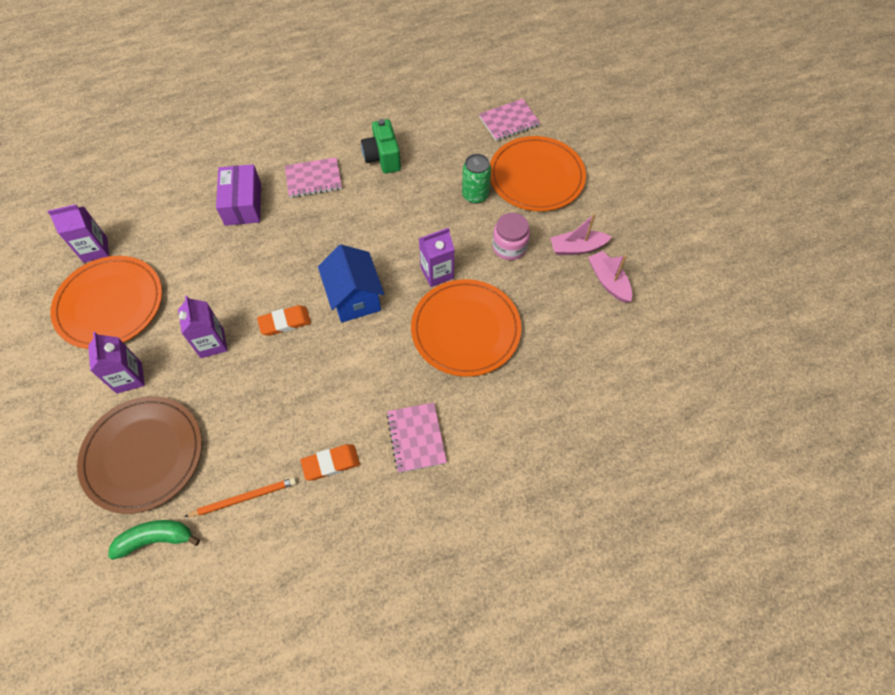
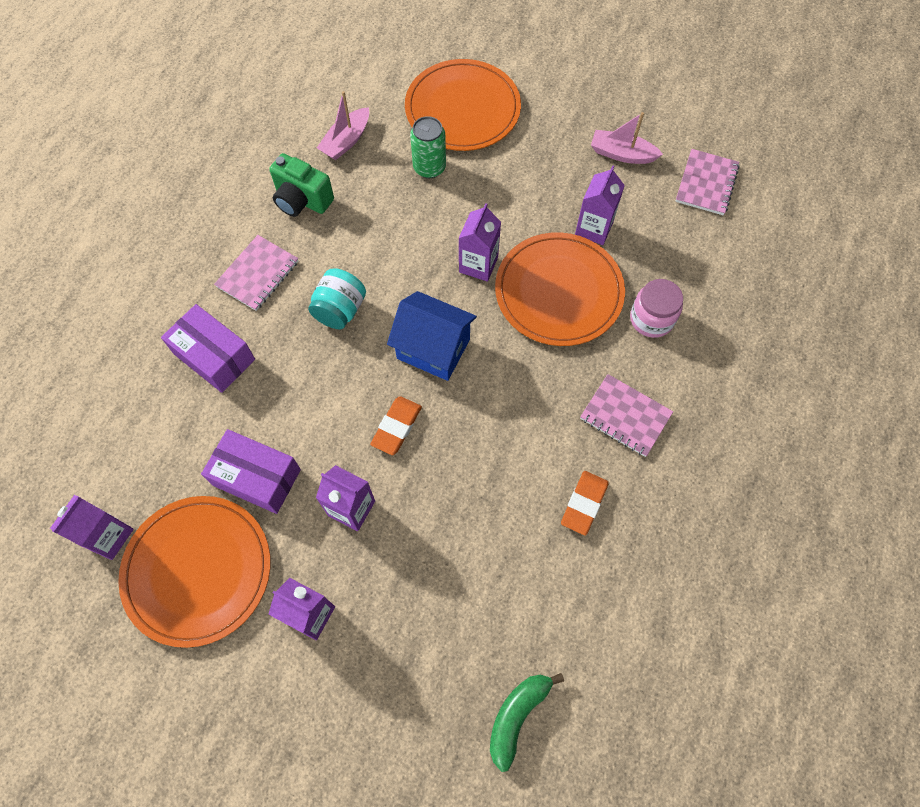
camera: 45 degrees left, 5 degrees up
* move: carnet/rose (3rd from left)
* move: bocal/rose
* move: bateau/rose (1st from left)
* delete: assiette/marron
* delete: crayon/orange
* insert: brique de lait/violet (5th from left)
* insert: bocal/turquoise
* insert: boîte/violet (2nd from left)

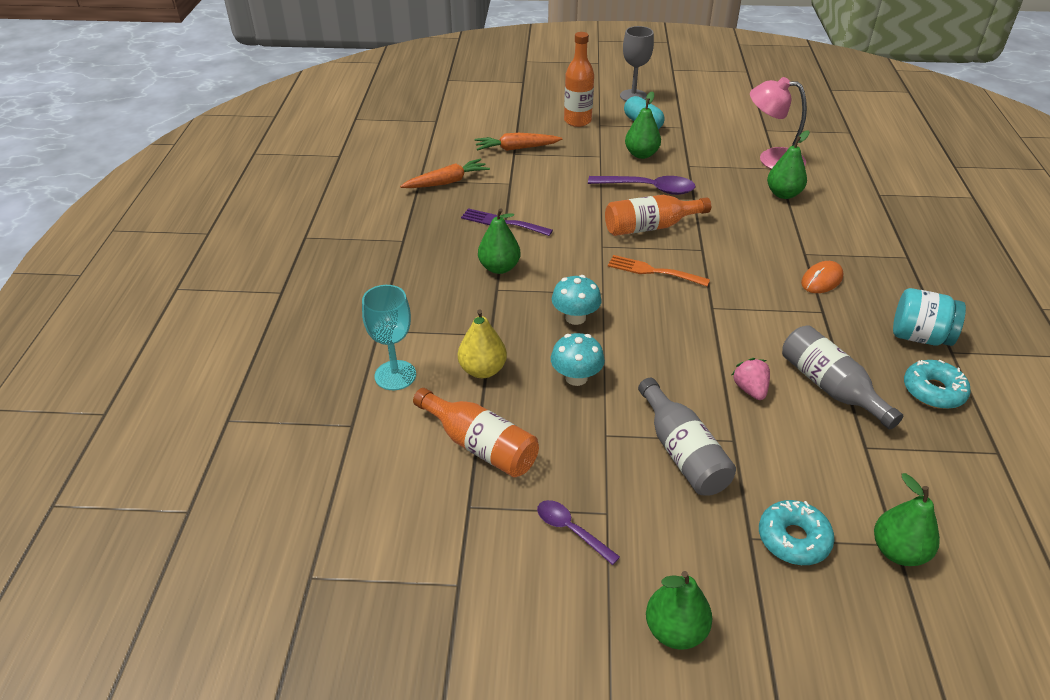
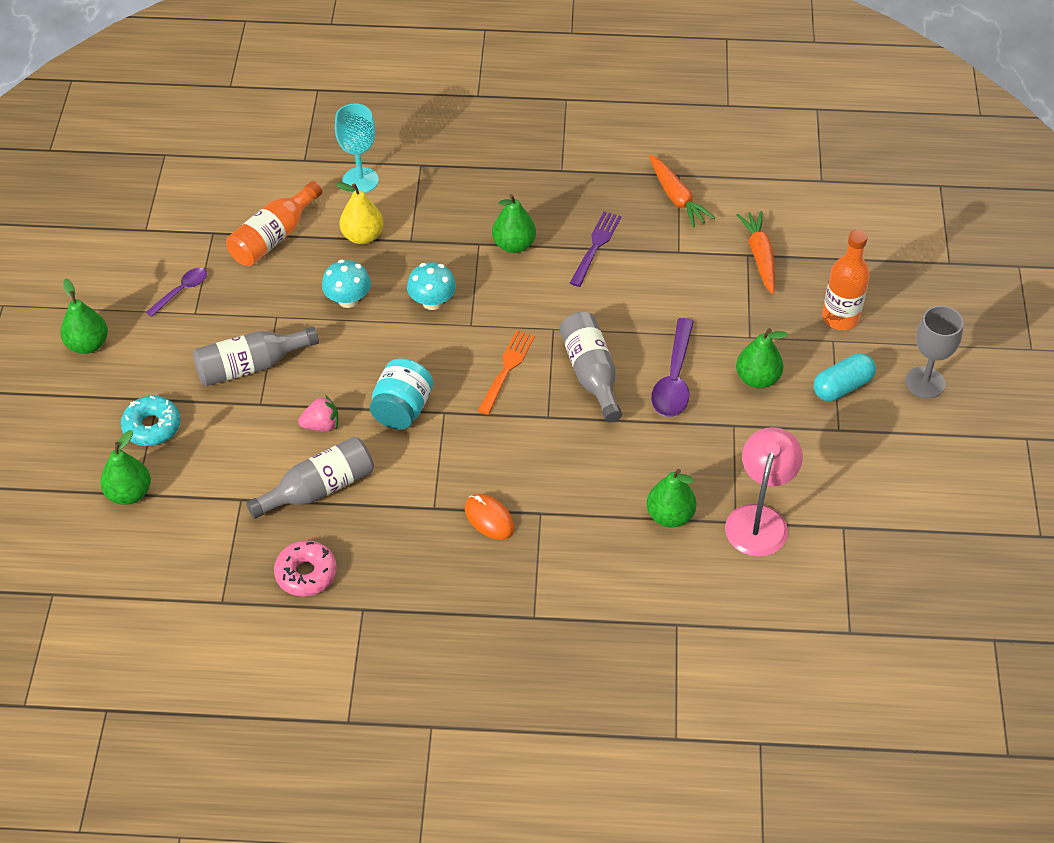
camera: 90 degrees right, 10 degrees up
* recolor: bouteille/orange (3rd from left) to bouteille/gris (3rd from left)
* move: bocal/turquoise
* recolor: beignet/turquoise (2nd from left) to beignet/rose

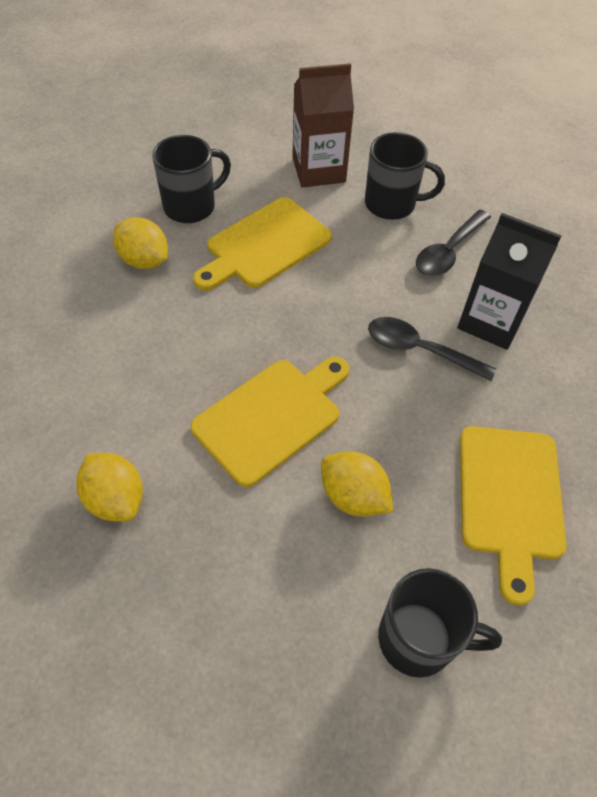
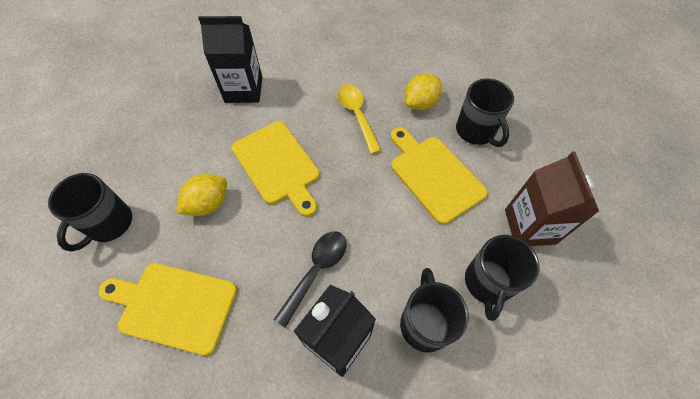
camera: 100 degrees right, 5 degrees up
* replace: cuillère/noir (2nd from left) to tasse/noir (2nd from left)
* replace: citron/jaune (1st from left) to brique de lait/noir (1st from left)
* insert: cuillère/jaune

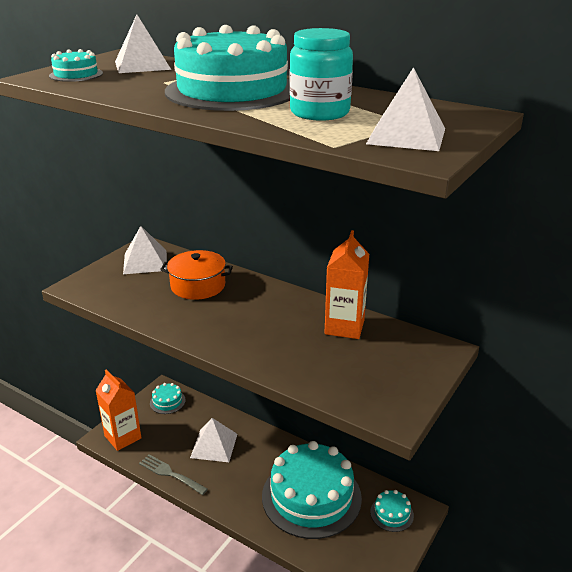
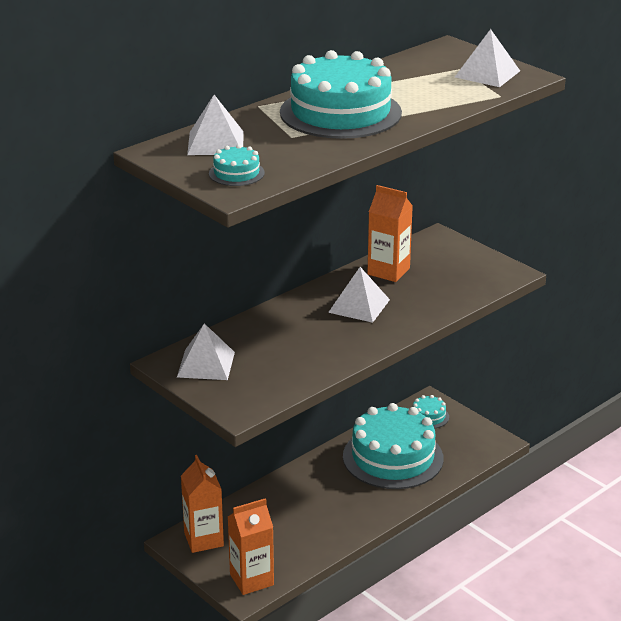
camera: 75 degrees left, 0 degrees up
* delete: bocal/turquoise
* delete: marmite/orange
* replace: gâteau/turquoise (2nd from left) to brique de lait/orange (1st from left)
* move: pyramide/blanc (3rd from left)
* delete: fourchette/gris

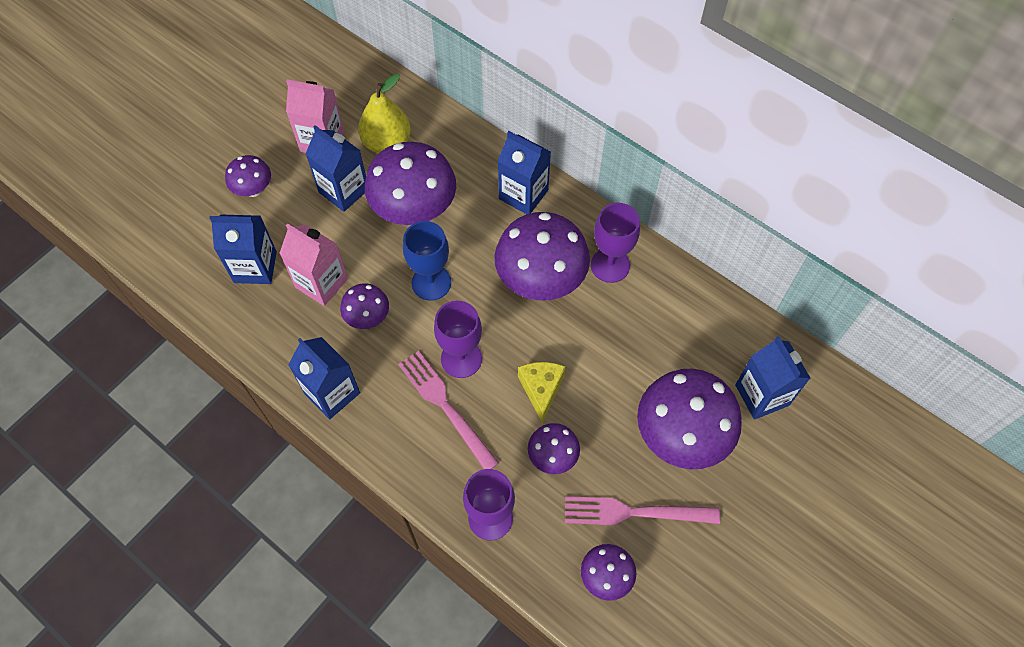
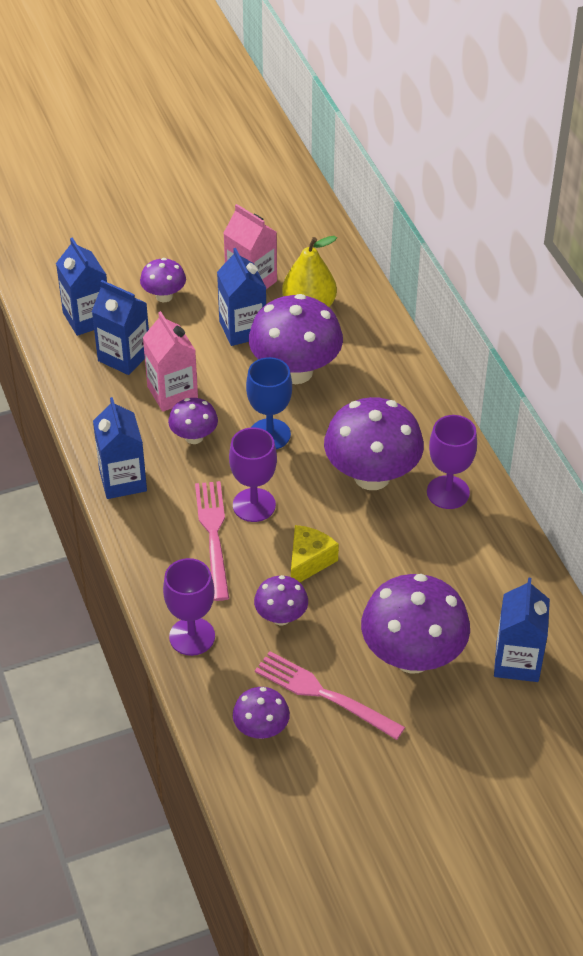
camera: 30 degrees right, 15 degrees down
* move: brique de lait/bleu (4th from left in the first image) to brique de lait/bleu (1st from left)

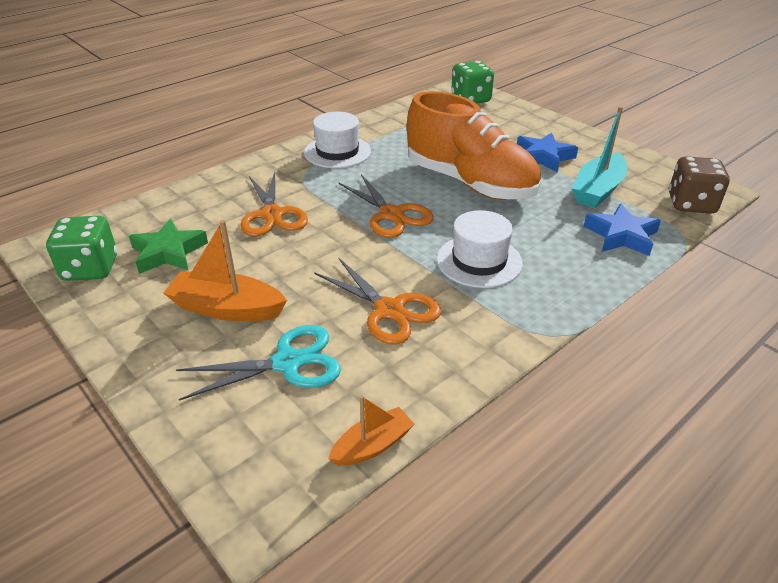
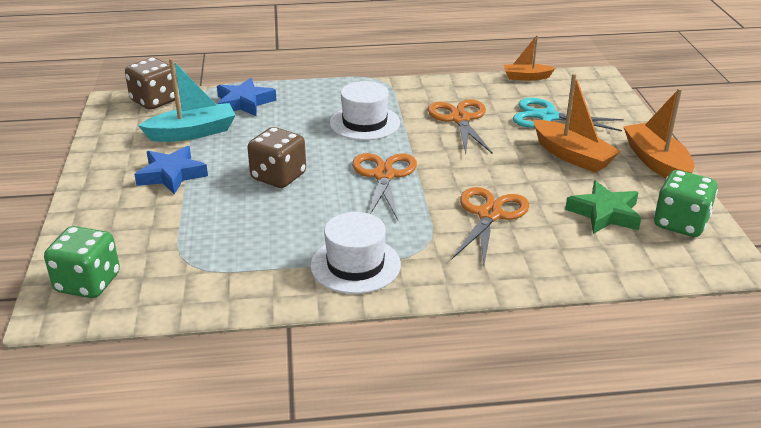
camera: 145 degrees left, 5 degrees down
* replace: chaussure/orange to dé/marron (2nd from left)
* insert: bateau/orange (3rd from left)

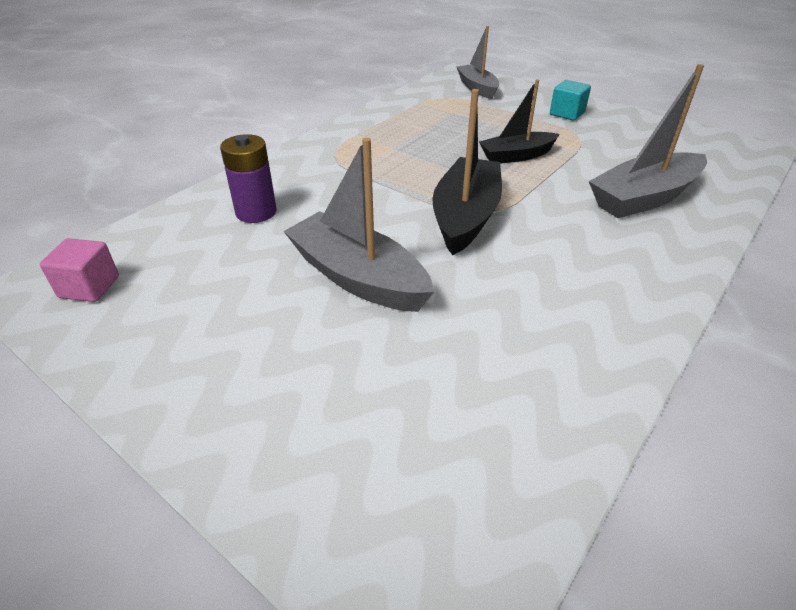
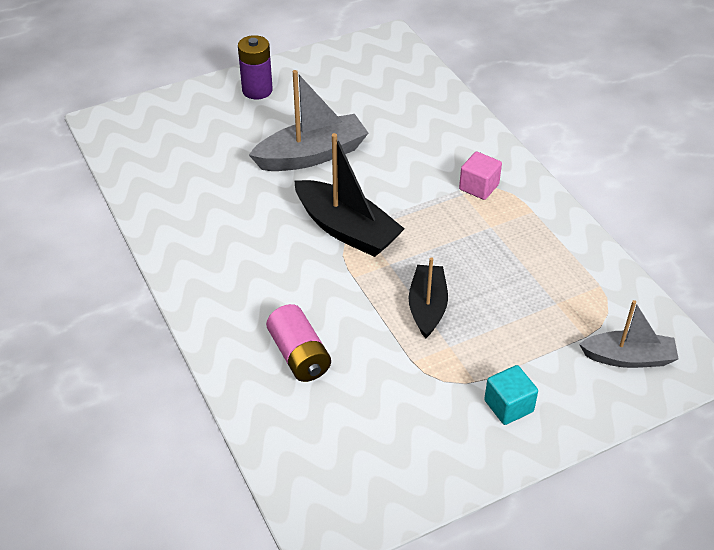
camera: 115 degrees right, 5 degrees up
* replace: bateau/gris (3rd from left) to pile/rose
* move: pile/violet
* move: cube/rose

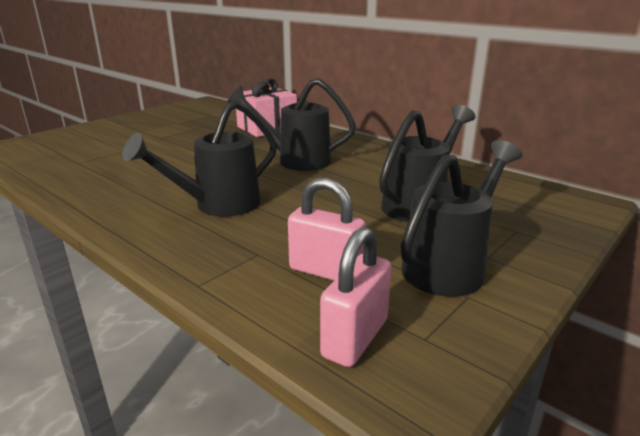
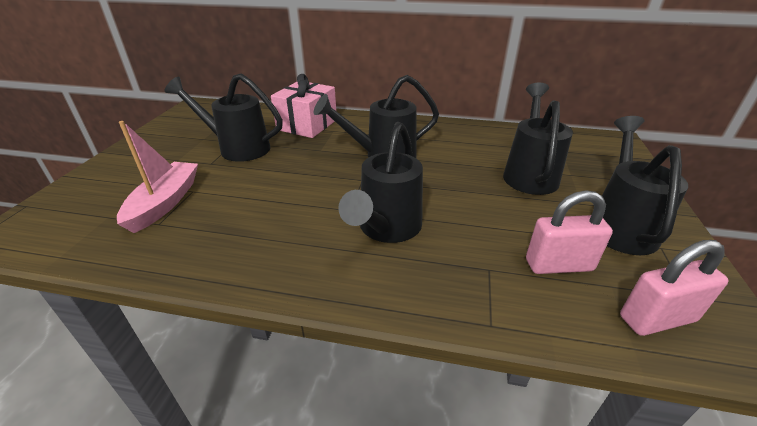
camera: 30 degrees left, 10 degrees up
* rotate: cadenas/rose (2nd from left) 75 degrees clockwise
* insert: arrosoir/noir (1st from left)
* insert: bateau/rose

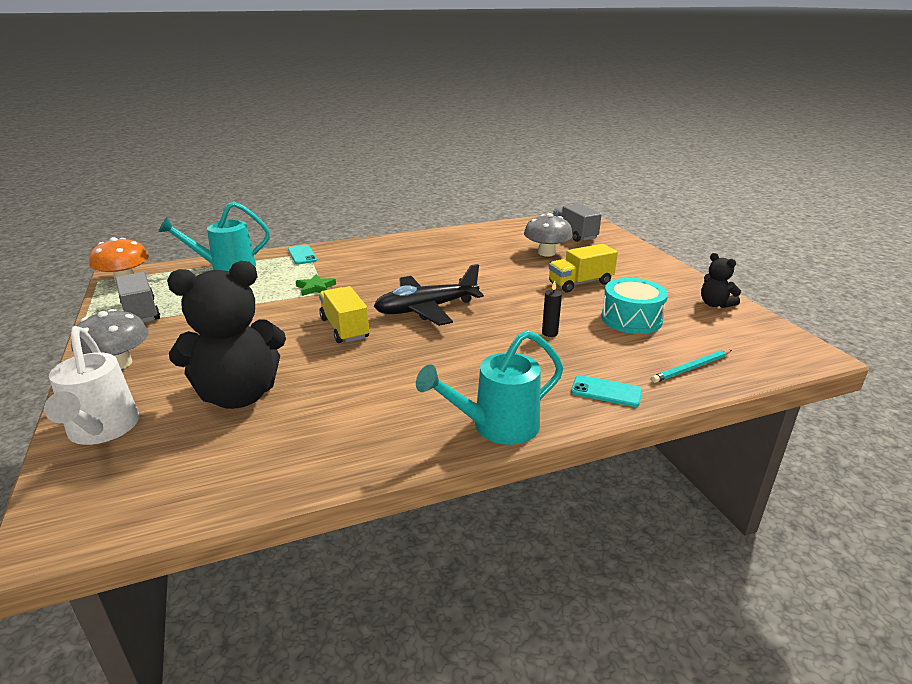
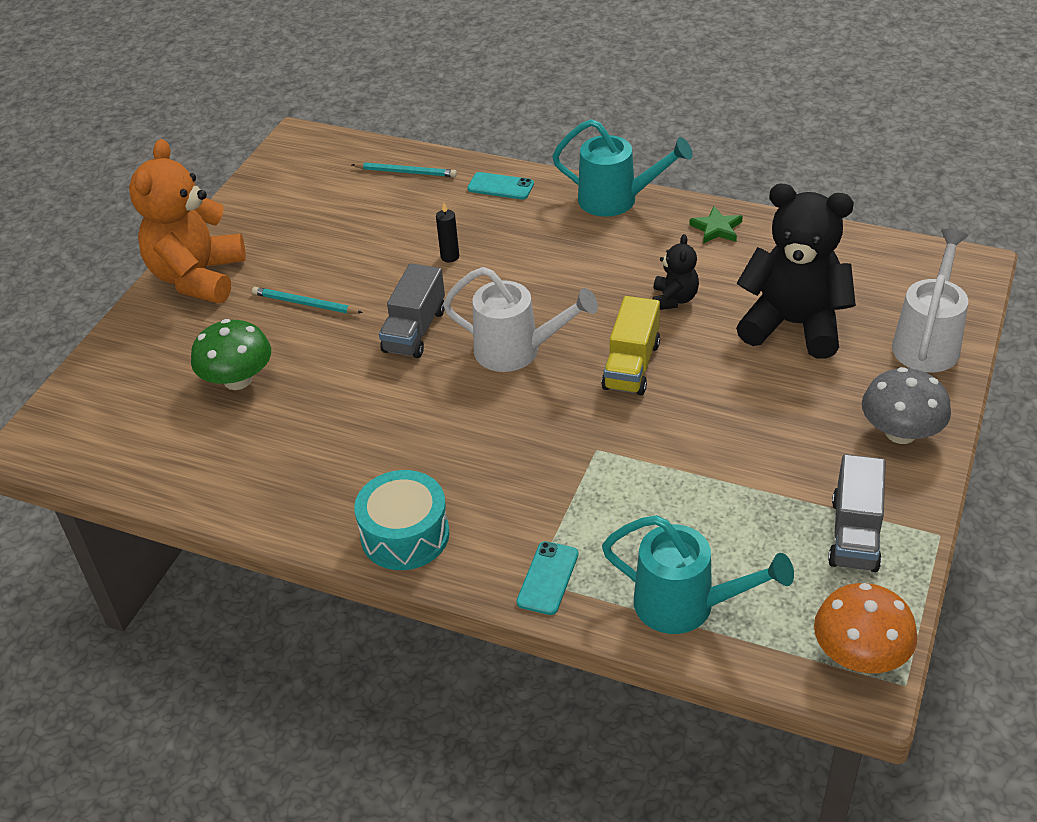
camera: 135 degrees left, 15 degrees up
* move: camion/gris (2nd from left in the first image) to camion/gris (1st from left)
* recolor: champignon/gris (2nd from left) to champignon/vert
* replace: camion/jaune (2nd from left) to crayon/turquoise (1st from left)
* move: ours en peluche/noir (2nd from left in the first image) to ours en peluche/noir (1st from left)
* replace: avion/noir to arrosoir/blanc (1st from left)
* move: étoile/vert
* move: tambour/turquoise
* rotate: téléphone/turquoise (2nd from left in the first image) 45 degrees counterclockwise
* insert: ours en peluche/orange

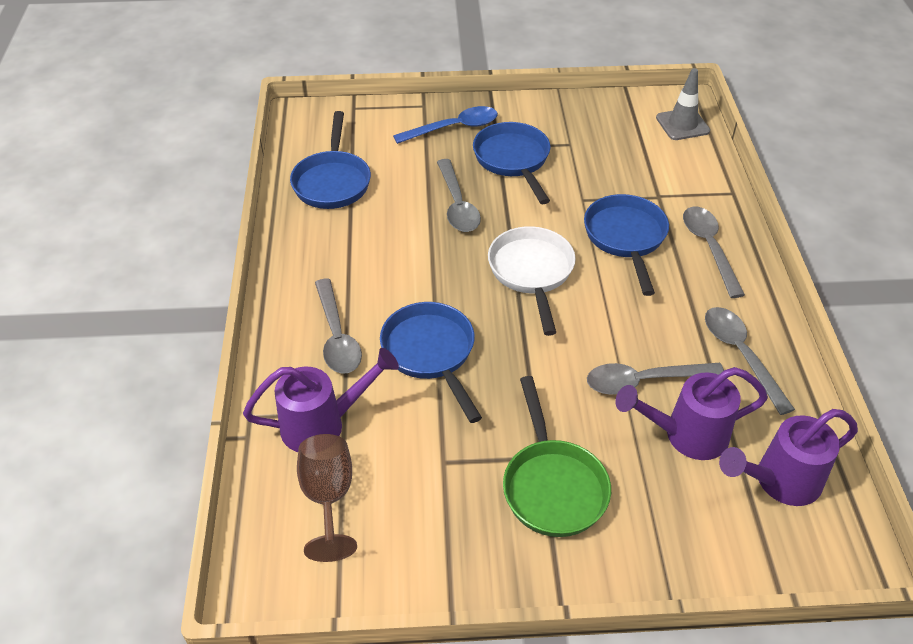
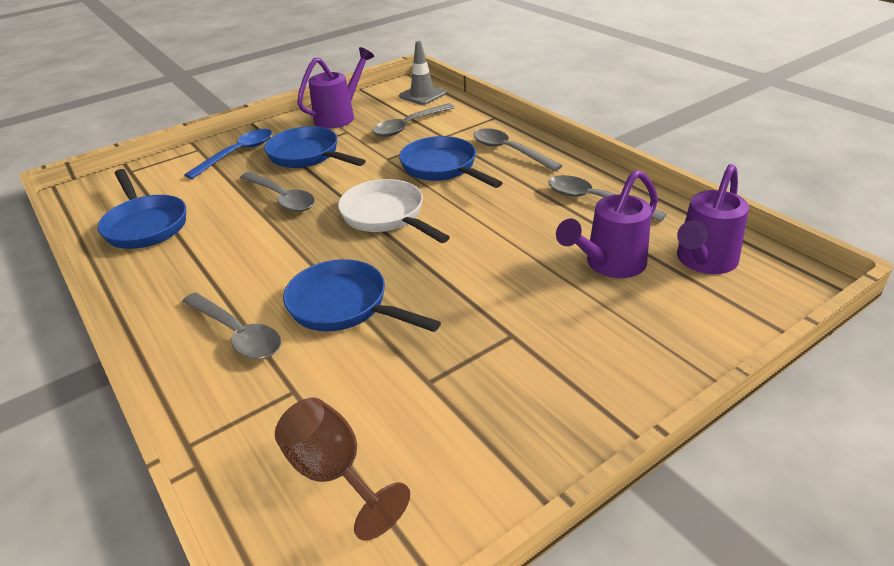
camera: 30 degrees left, 10 degrees down
* move: arrosoir/violet (1st from left)
* move: cuillère/gris (3rd from left)
* delete: poêle/vert

